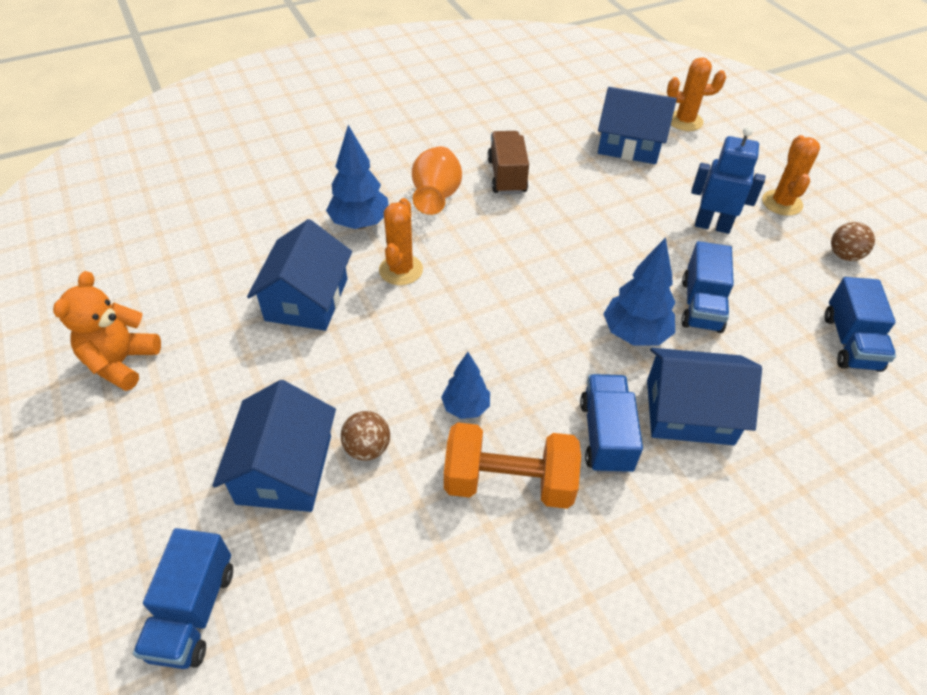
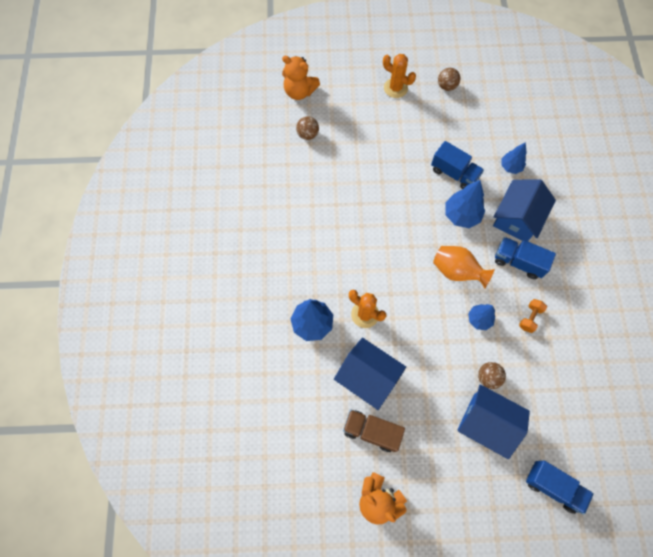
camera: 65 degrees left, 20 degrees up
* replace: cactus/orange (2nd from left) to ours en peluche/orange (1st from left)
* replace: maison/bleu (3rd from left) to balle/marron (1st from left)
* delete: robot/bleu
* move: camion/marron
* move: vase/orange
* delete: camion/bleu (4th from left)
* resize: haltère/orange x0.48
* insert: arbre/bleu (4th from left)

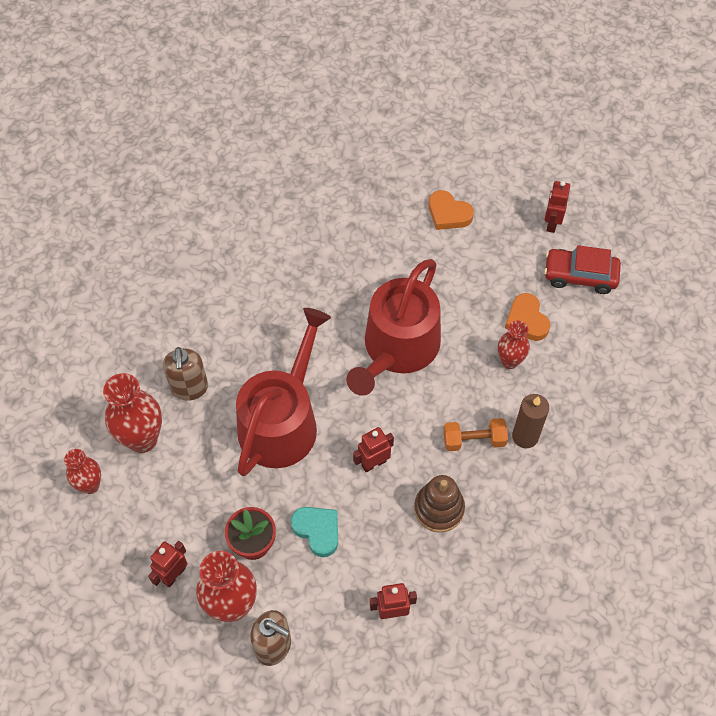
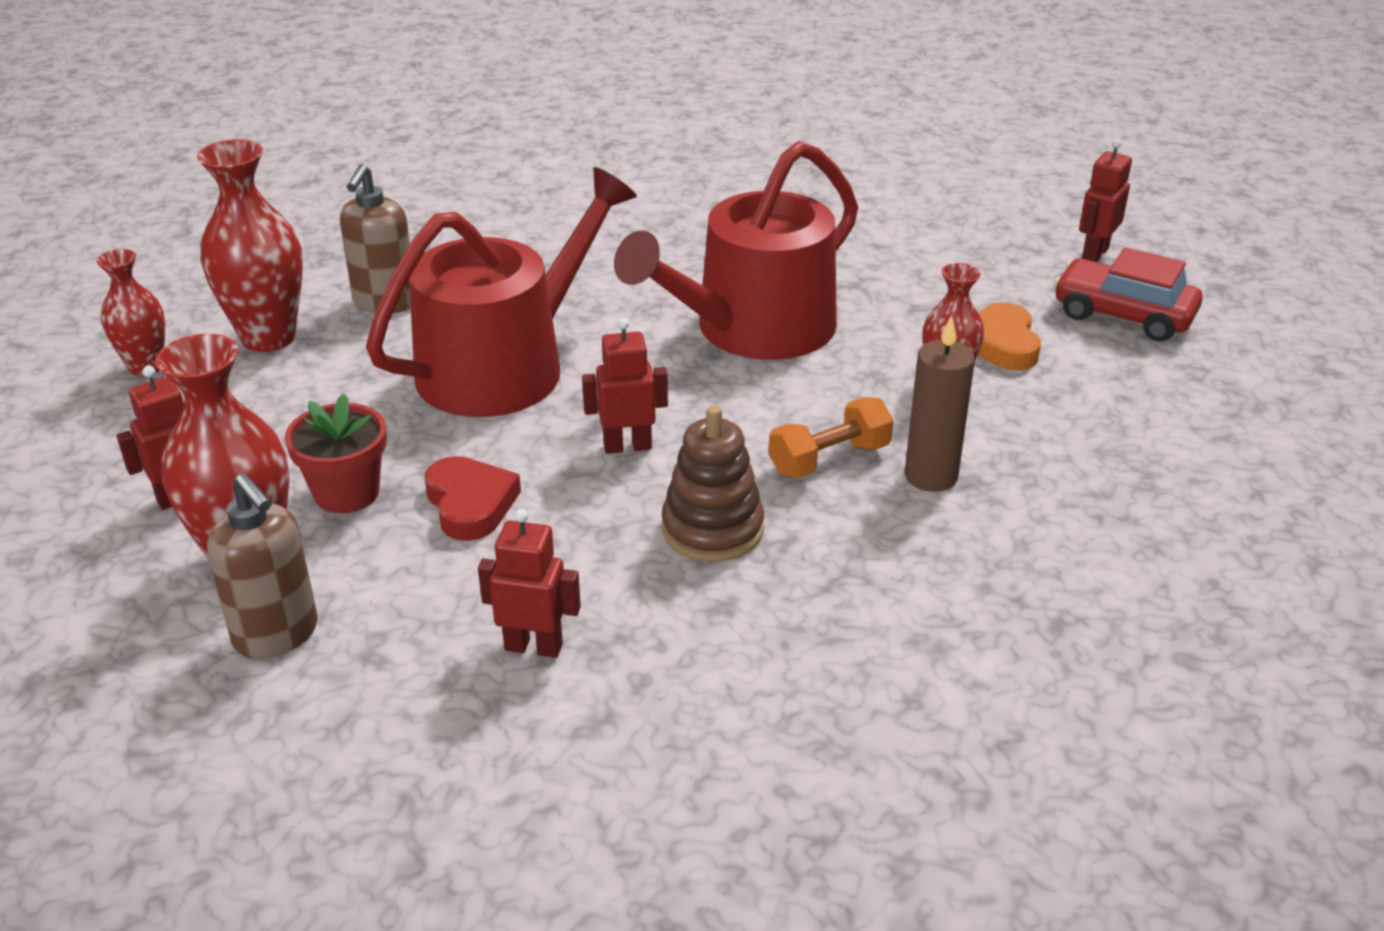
camera: 20 degrees right, 25 degrees down
* delete: cœur/orange (1st from left)
* rotate: haltère/orange 45 degrees counterclockwise
* recolor: cœur/turquoise to cœur/rouge

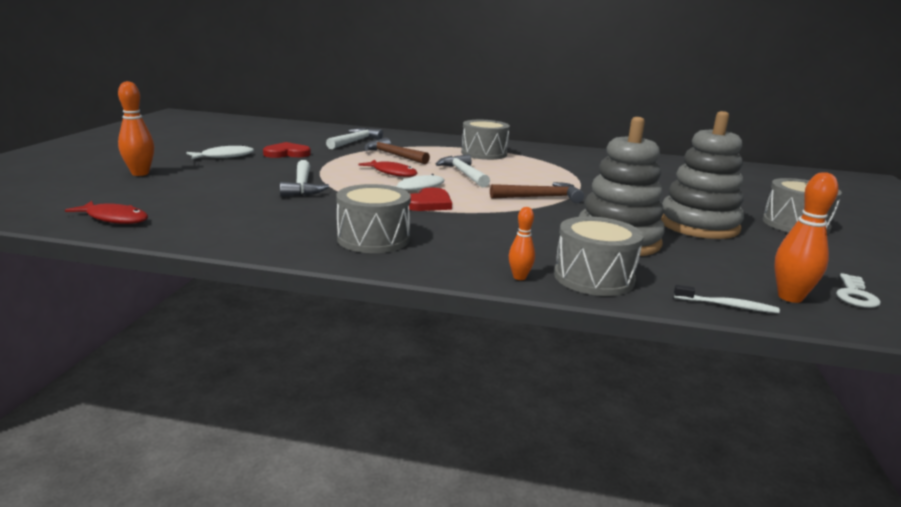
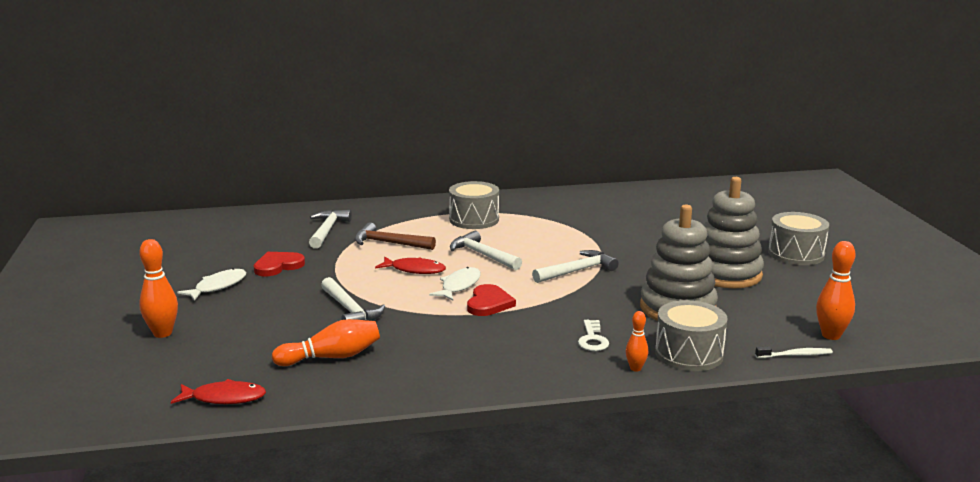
camera: 20 degrees left, 0 degrees up
* recolor: marteau/marron (2nd from left) to marteau/blanc (4th from left)
* delete: tambour/gris (1st from left)
* move: clé/blanc
* insert: quille/orange (2nd from left)

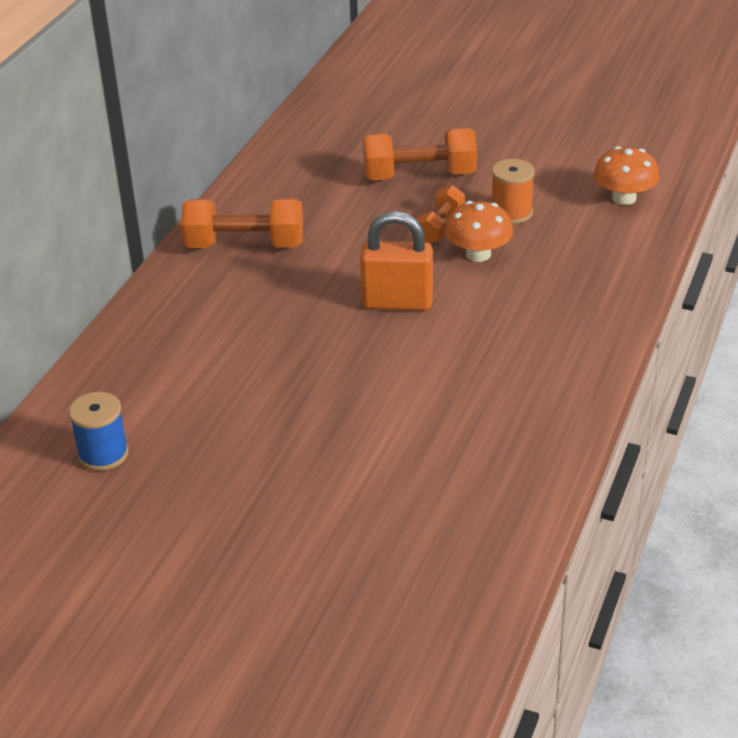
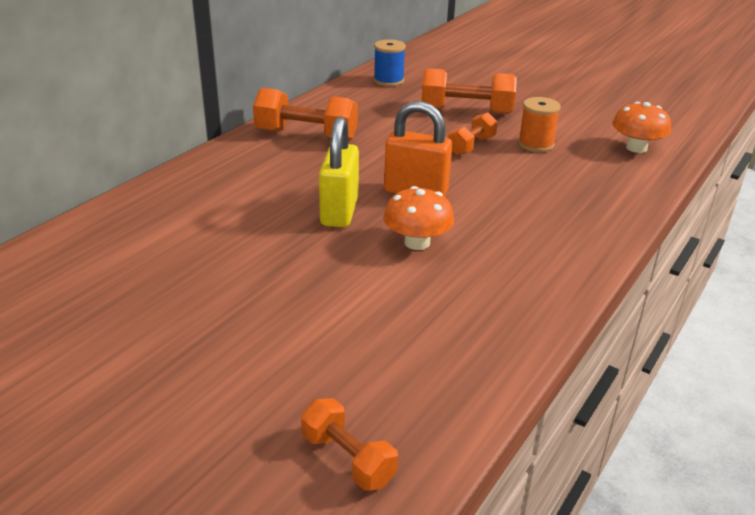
camera: 10 degrees right, 5 degrees down
* move: champignon/orange (1st from left)
* move: bobine/bleu
* insert: cadenas/jaune
* insert: haltère/orange (2nd from left)

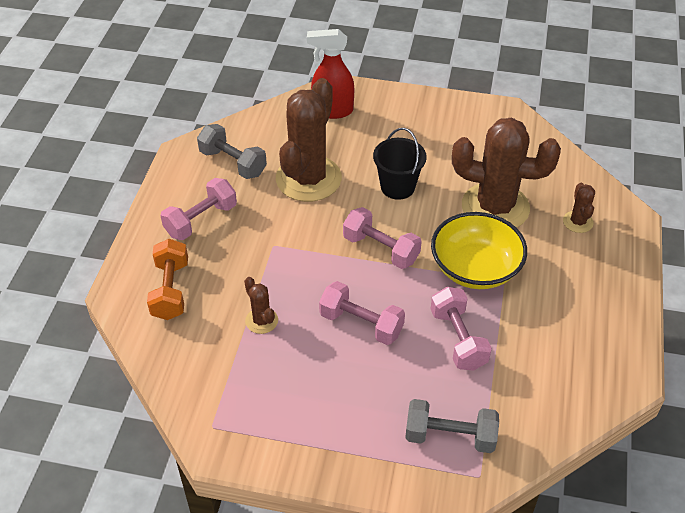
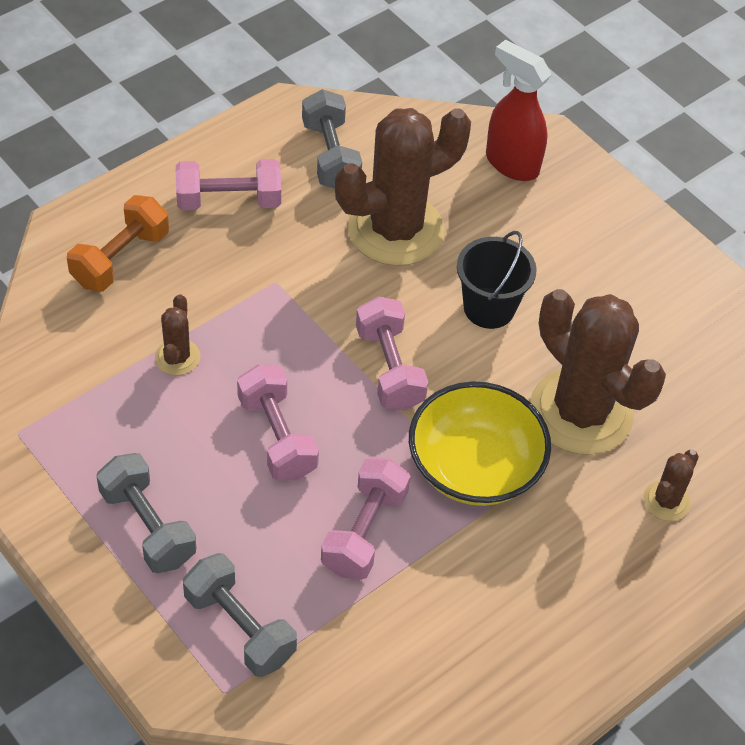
camera: 35 degrees right, 5 degrees up
* insert: haltère/gris (1st from left)

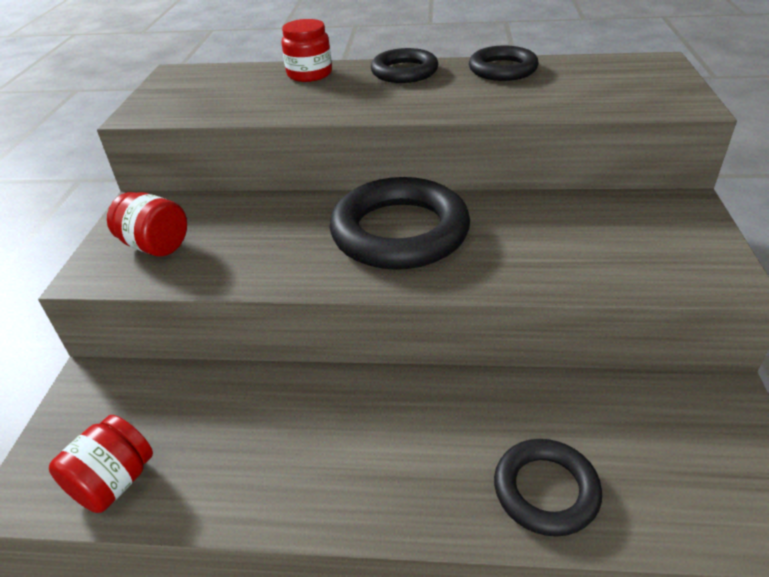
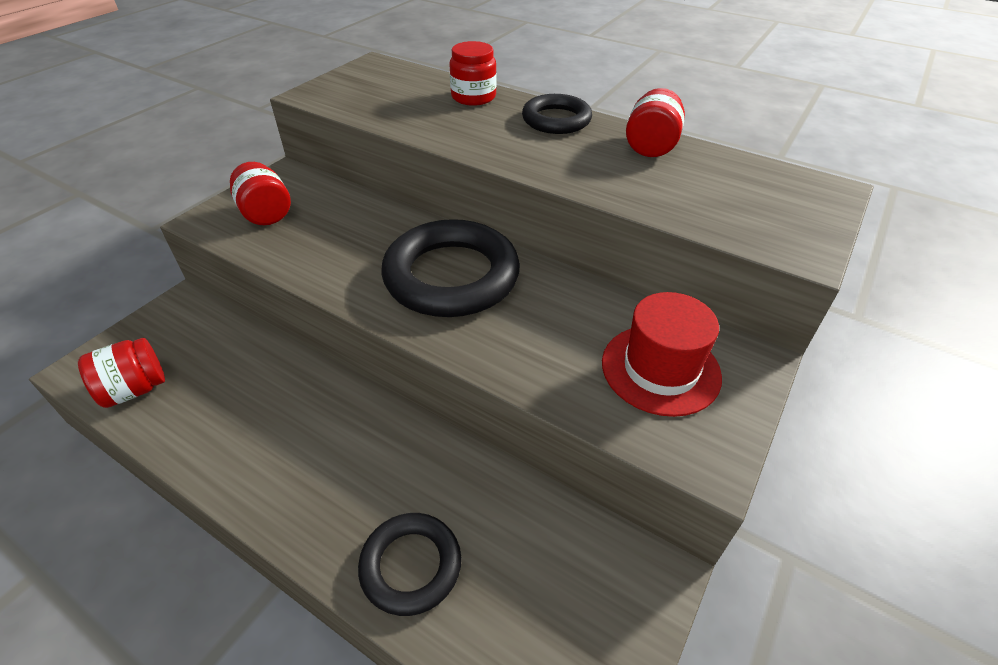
camera: 25 degrees right, 5 degrees up
* replace: anneau/noir (3rd from left) to bocal/rouge (4th from left)
* insert: chapeau/rouge

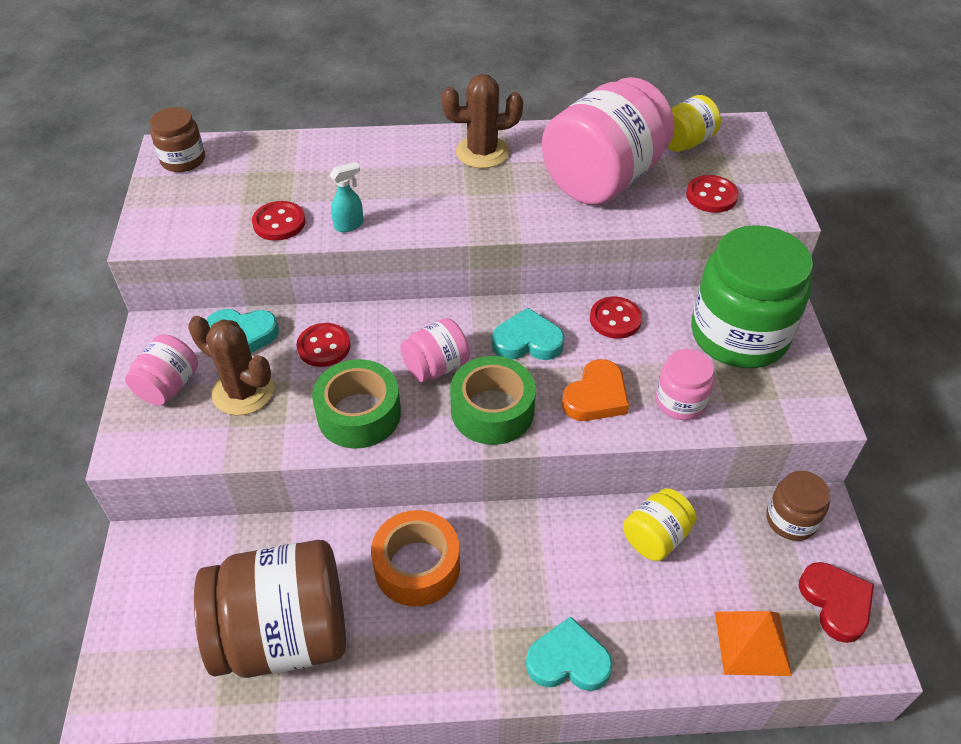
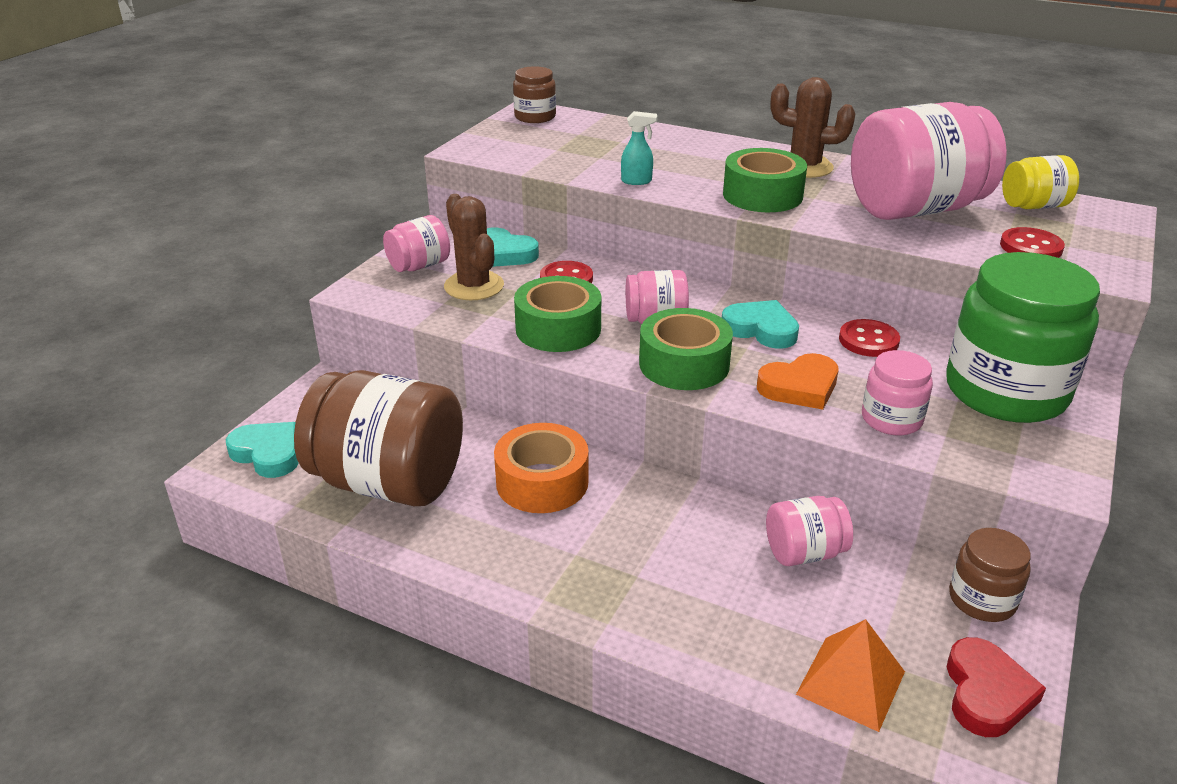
camera: 30 degrees right, 15 degrees down
* delete: bouton/rouge (1st from left)
* recolor: bocal/jaune (1st from left) to bocal/rose (3rd from left)
* move: cœur/turquoise (3rd from left in the first image) to cœur/turquoise (1st from left)
* insert: ruban adhésif/vert (3rd from left)

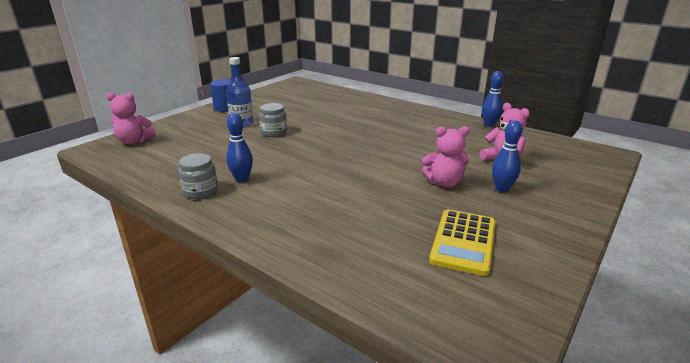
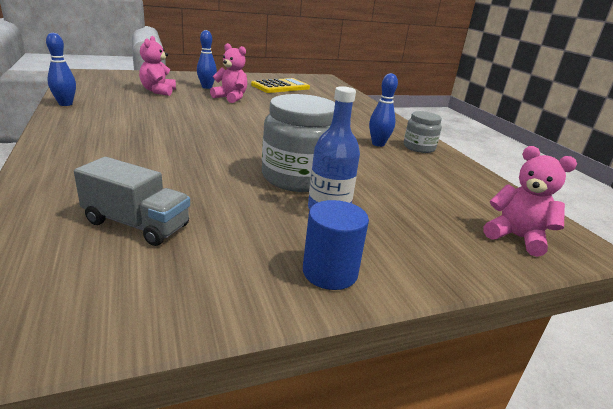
camera: 150 degrees left, 0 degrees up
* resize: bocal/gris (2nd from left in the first image) x1.80
* insert: camion/gris

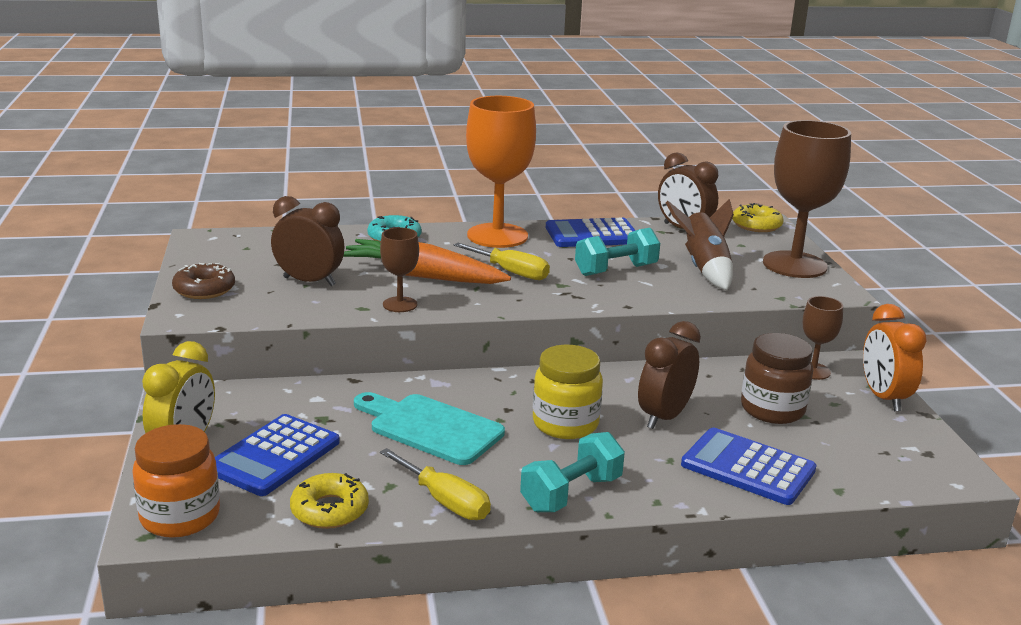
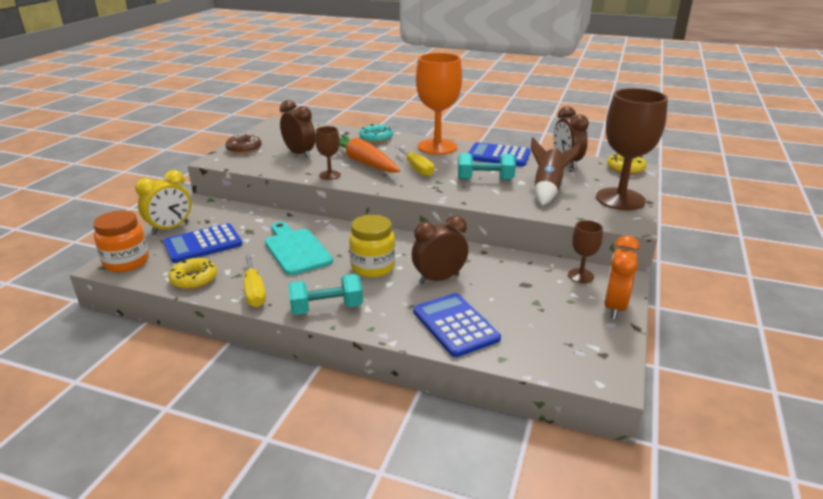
camera: 30 degrees right, 5 degrees up
* delete: bocal/marron

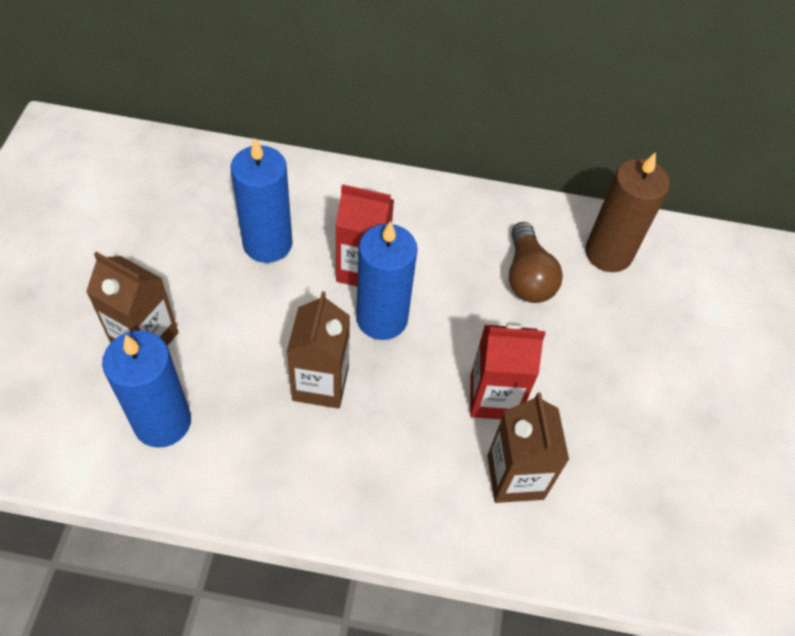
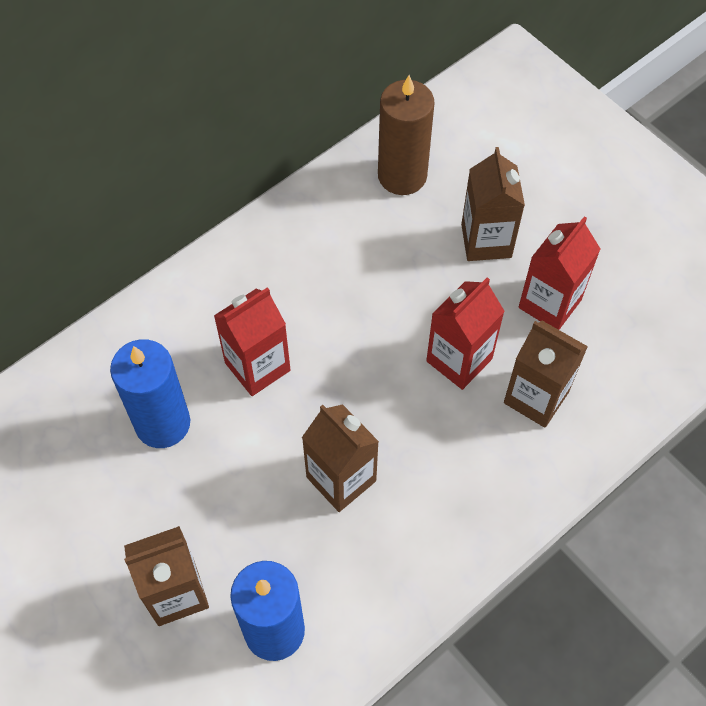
camera: 45 degrees left, 5 degrees up
* delete: bougie/bleu (3rd from left)
* delete: ampoule/marron
* insert: brique de lait/marron (3rd from left)
* insert: brique de lait/rouge (3rd from left)

